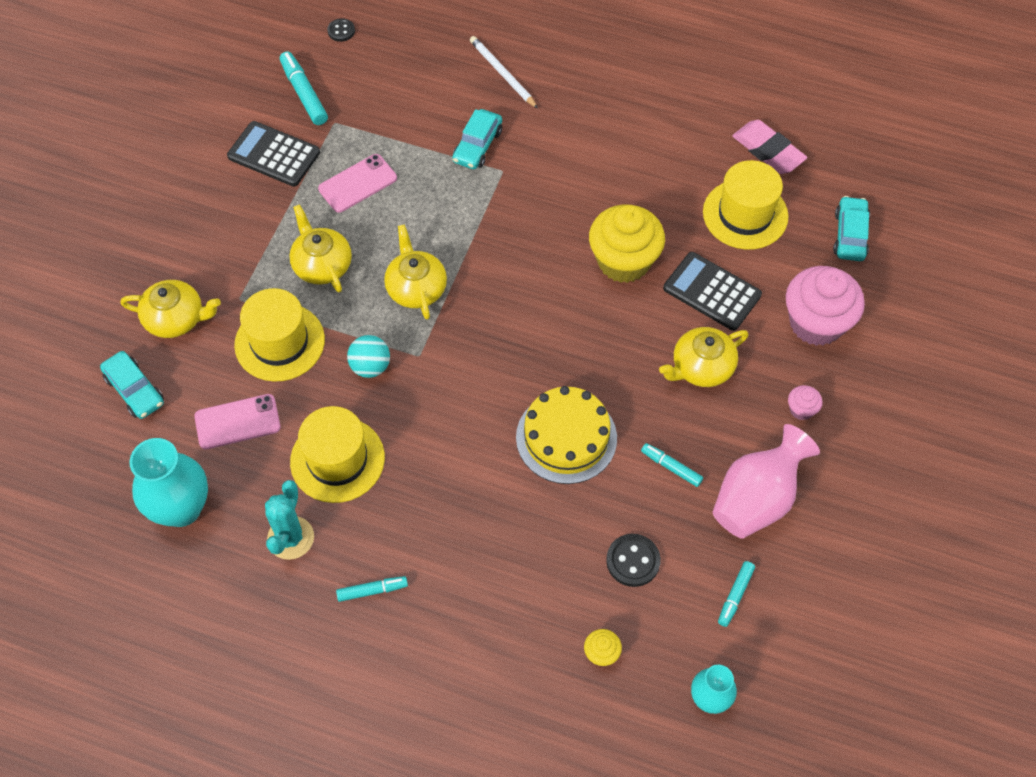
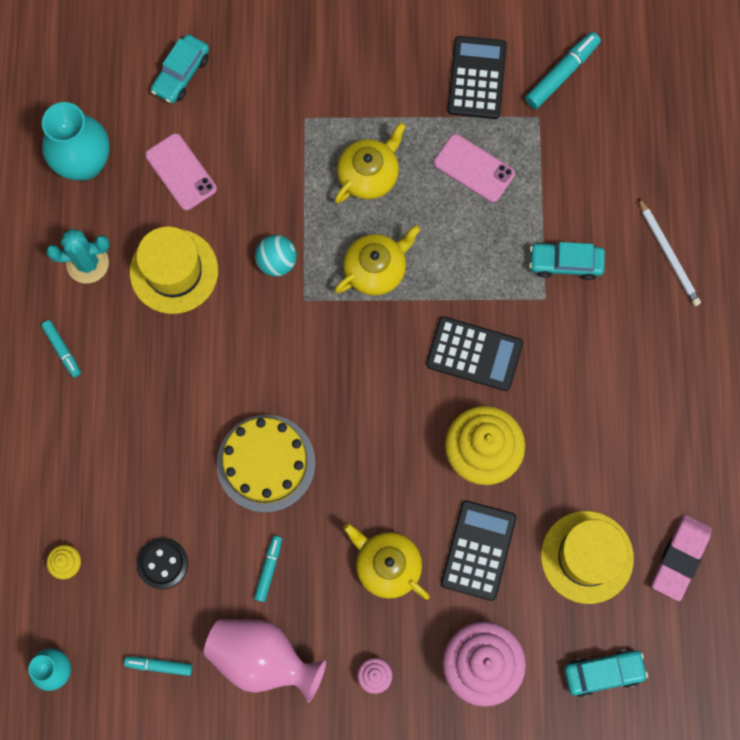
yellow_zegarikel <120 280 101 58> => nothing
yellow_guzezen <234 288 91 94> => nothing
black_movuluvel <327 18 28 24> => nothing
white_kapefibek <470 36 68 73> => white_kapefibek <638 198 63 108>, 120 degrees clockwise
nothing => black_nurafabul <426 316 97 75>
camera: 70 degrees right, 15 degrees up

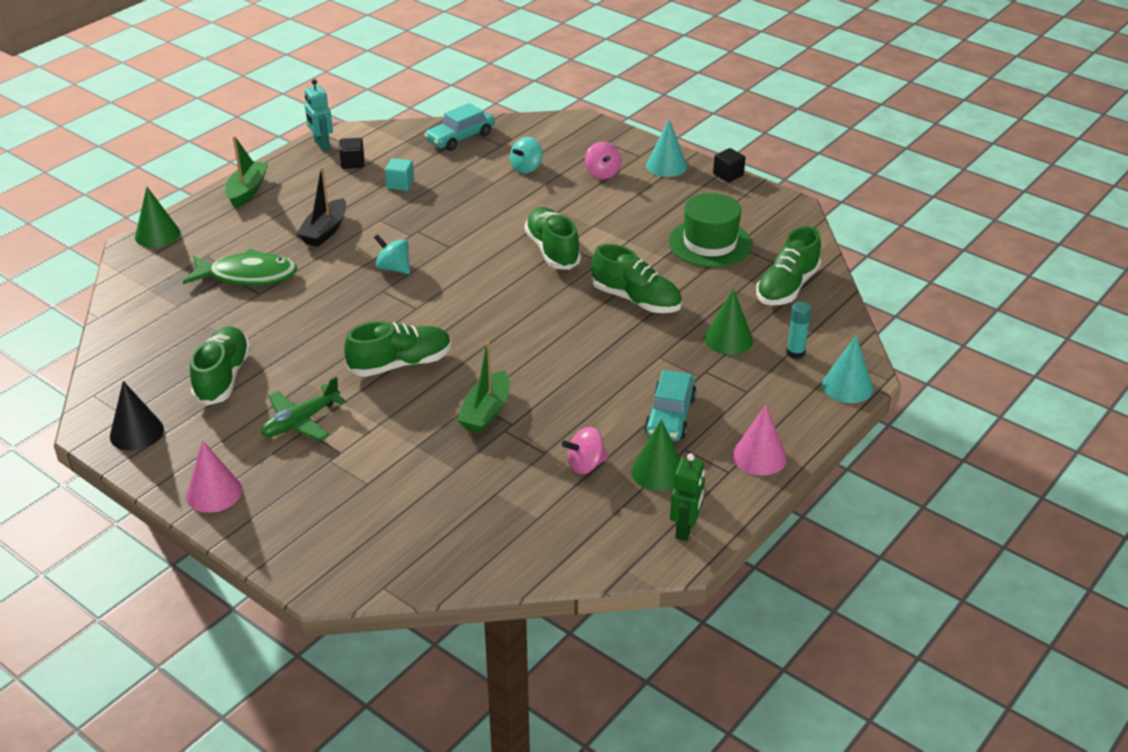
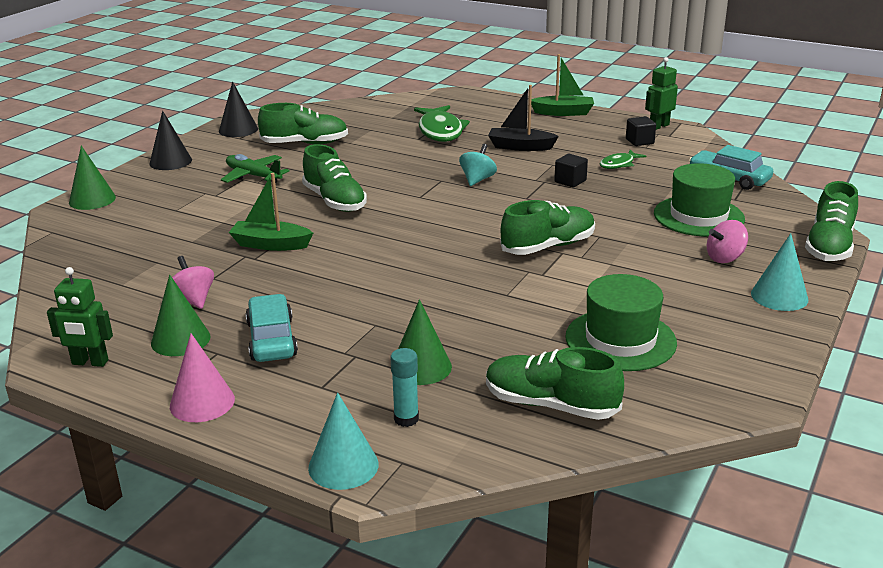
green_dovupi <135 187 45 61> => green_dovupi <69 146 47 64>, moved
pink_dovupi <186 440 56 73> => black_dovupi <149 111 43 59>
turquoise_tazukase <305 79 28 72> => green_tazukase <645 57 33 73>
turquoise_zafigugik <385 158 29 33> => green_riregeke <599 150 47 19>
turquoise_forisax <510 137 33 37> => green_guzezen <654 163 91 74>
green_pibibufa <592 244 90 69> => green_pibibufa <805 181 53 80>, moved
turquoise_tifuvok <644 370 53 71> => turquoise_tifuvok <246 294 52 68>, 75 degrees clockwise
black_zafigugik <713 148 32 34> => black_zafigugik <554 154 34 34>, moved
camera: 80 degrees right, 10 degrees down

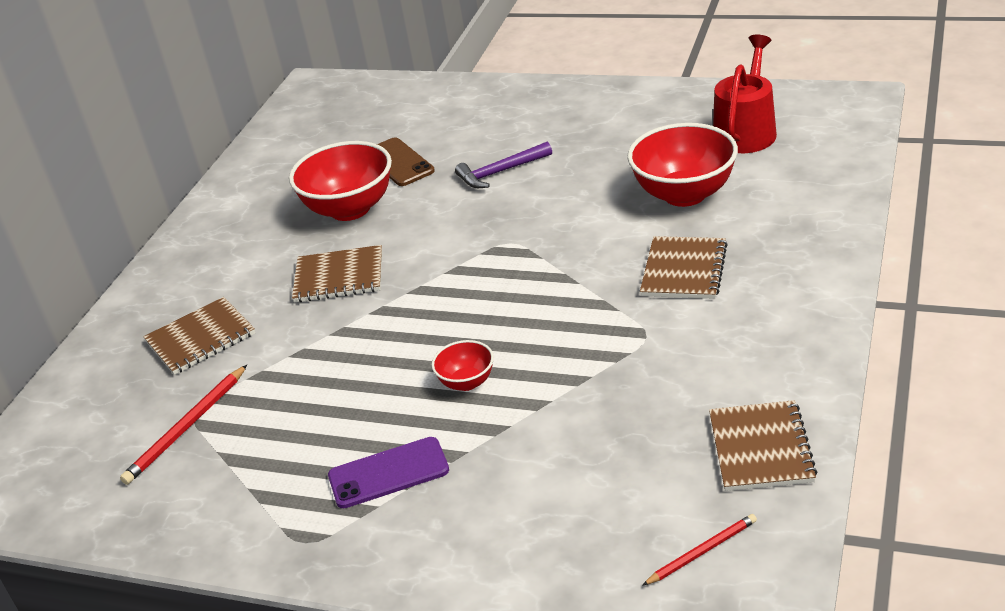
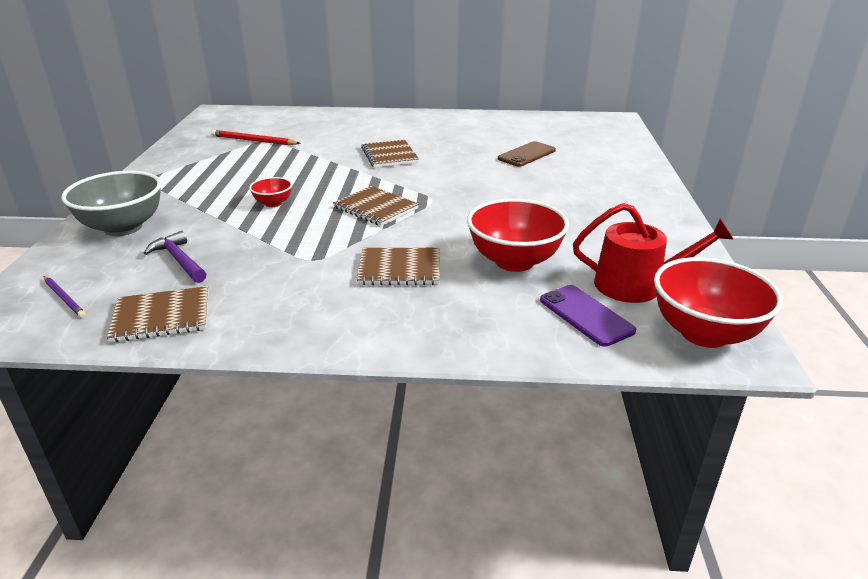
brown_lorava <143 297 112 78> => brown_lorava <333 186 86 40>, moved
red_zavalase <289 141 103 80> => red_zavalase <654 257 129 91>, moved
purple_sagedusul <328 437 121 71> => purple_sagedusul <540 285 96 62>, moved
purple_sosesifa <455 142 97 46> => purple_sosesifa <144 231 62 52>, moved
red_kapefibek <642 514 115 72> => purple_kapefibek <44 276 42 42>
nothing => grey_zavalase <62 171 100 65>
camera: 70 degrees right, 5 degrees down

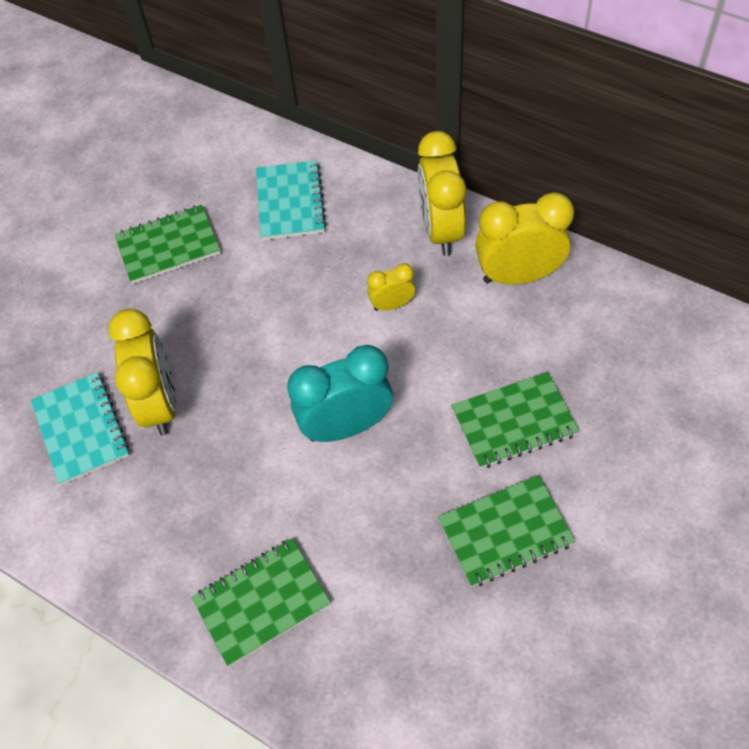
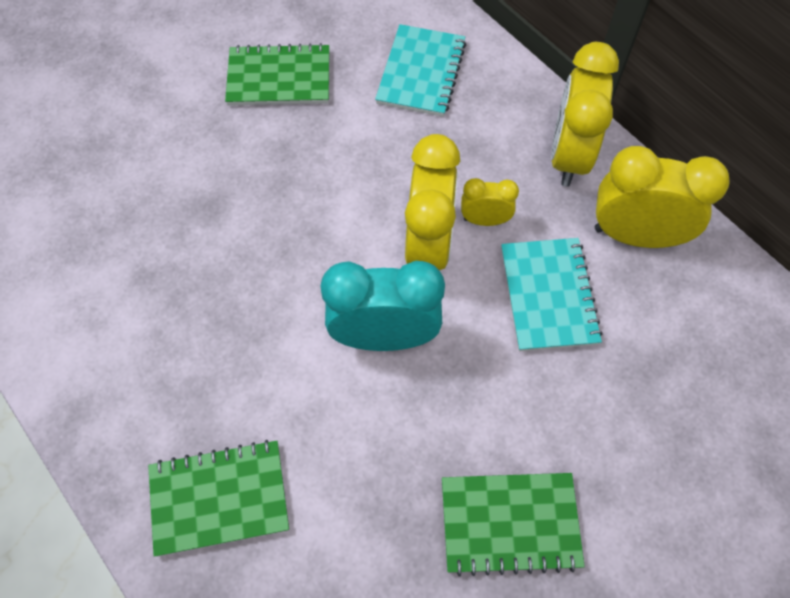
turquoise_lorava <31 372 98 113> => turquoise_lorava <501 238 102 113>, moved
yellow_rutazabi <108 309 69 126> => yellow_rutazabi <405 134 55 136>, moved
green_lorava <451 372 128 97> => nothing
camera: 15 degrees right, 5 degrees up

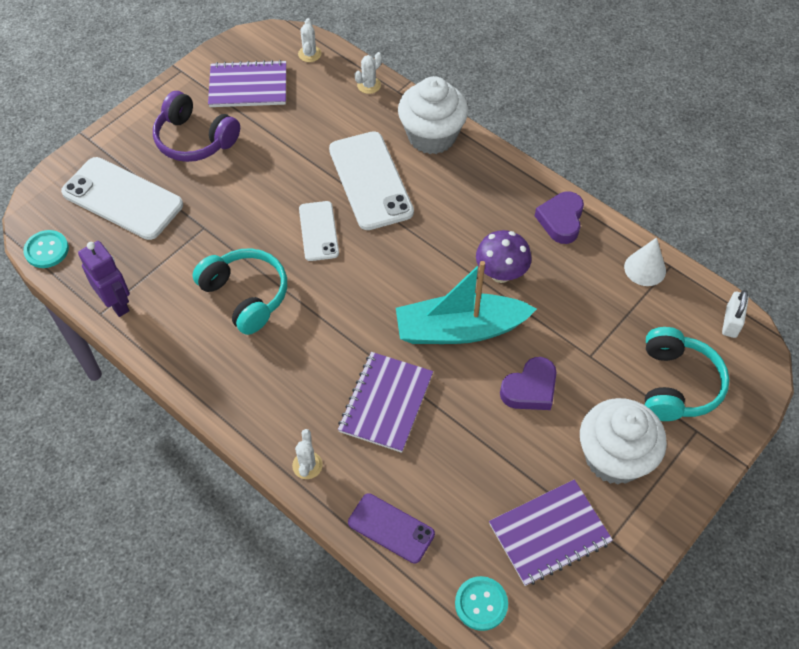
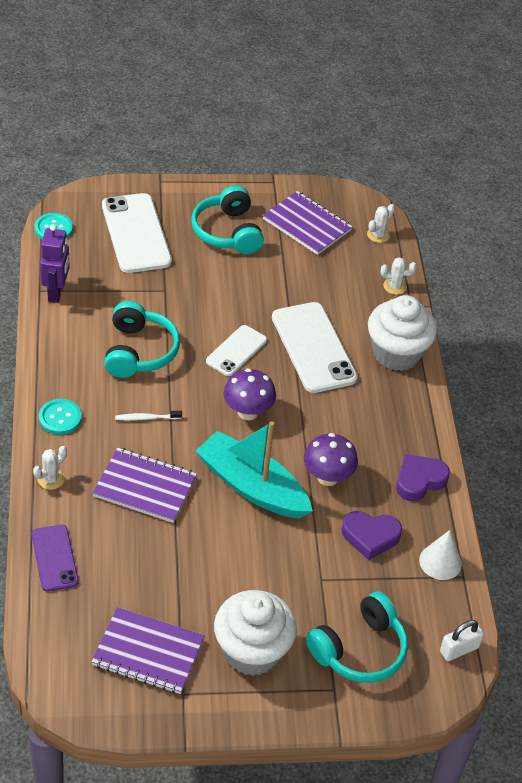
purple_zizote <153 91 87 71> => turquoise_zizote <191 185 73 69>
white_sagedusul <329 131 85 99> => white_sagedusul <272 302 86 91>, 45 degrees counterclockwise
purple_lorava <338 352 95 101> => purple_lorava <93 448 104 75>, 45 degrees clockwise
turquoise_movuluvel <455 576 53 55> => turquoise_movuluvel <39 399 43 36>, moved
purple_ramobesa <500 357 56 53> => purple_ramobesa <341 511 61 49>, moved
nothing => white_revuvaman <115 411 67 10>
nothing => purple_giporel <223 368 53 52>
camera: 40 degrees right, 10 degrees down

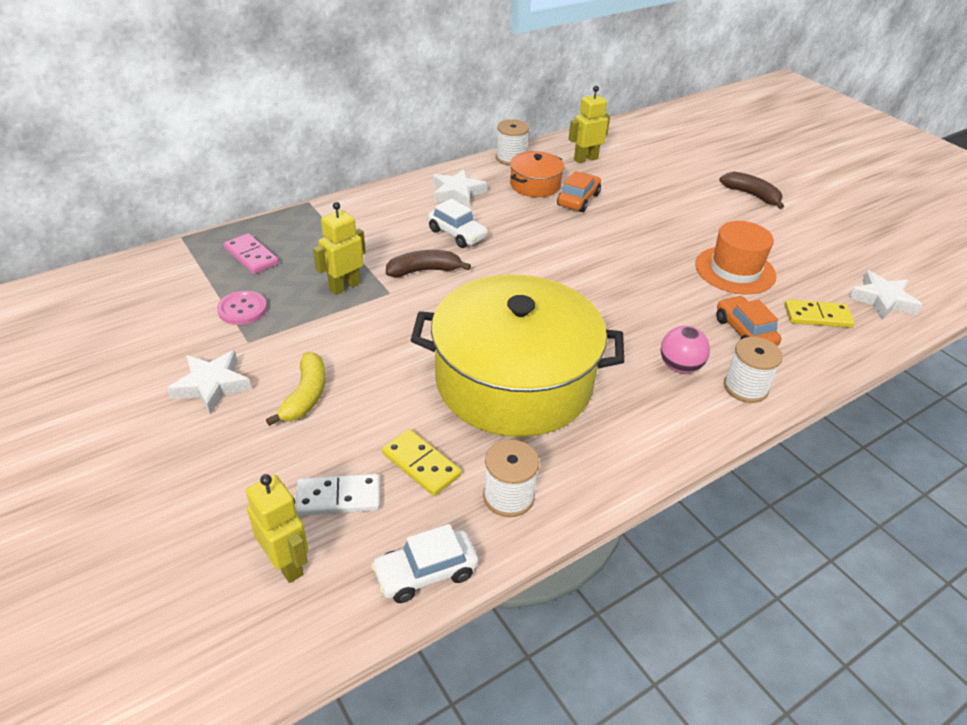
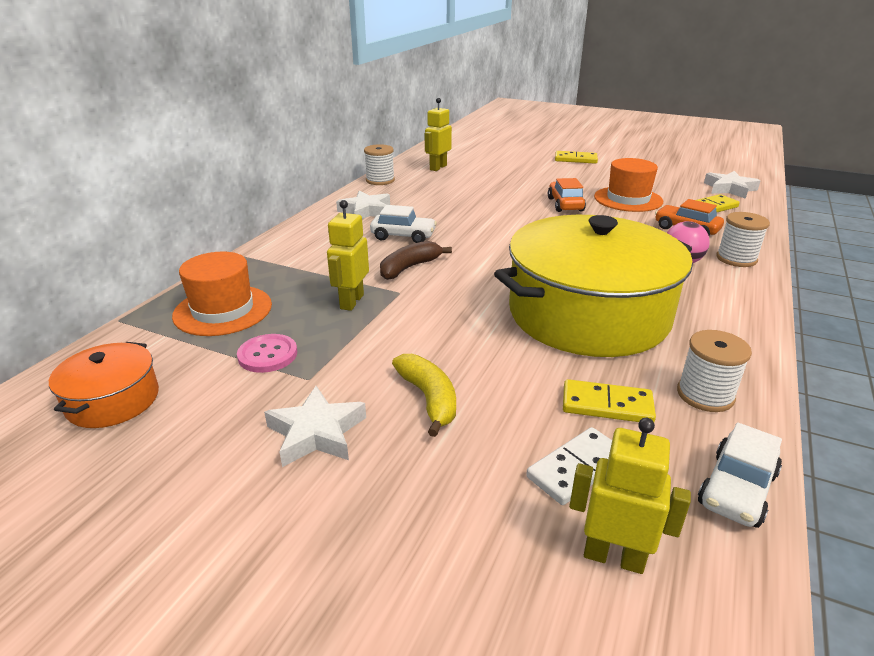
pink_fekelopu <224 233 55 41> => orange_guzezen <172 252 100 84>
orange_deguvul <510 151 54 46> => orange_deguvul <49 342 110 86>, moved
orange_tifuvok <557 171 44 41> => orange_tifuvok <548 178 38 34>, moved
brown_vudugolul <719 172 65 37> => yellow_fekelopu <555 151 43 13>
camera: 30 degrees left, 10 degrees down

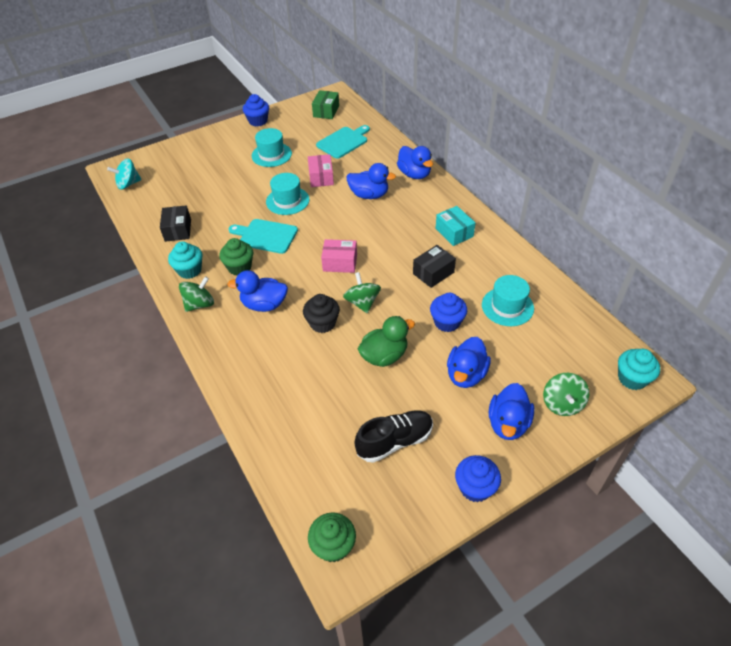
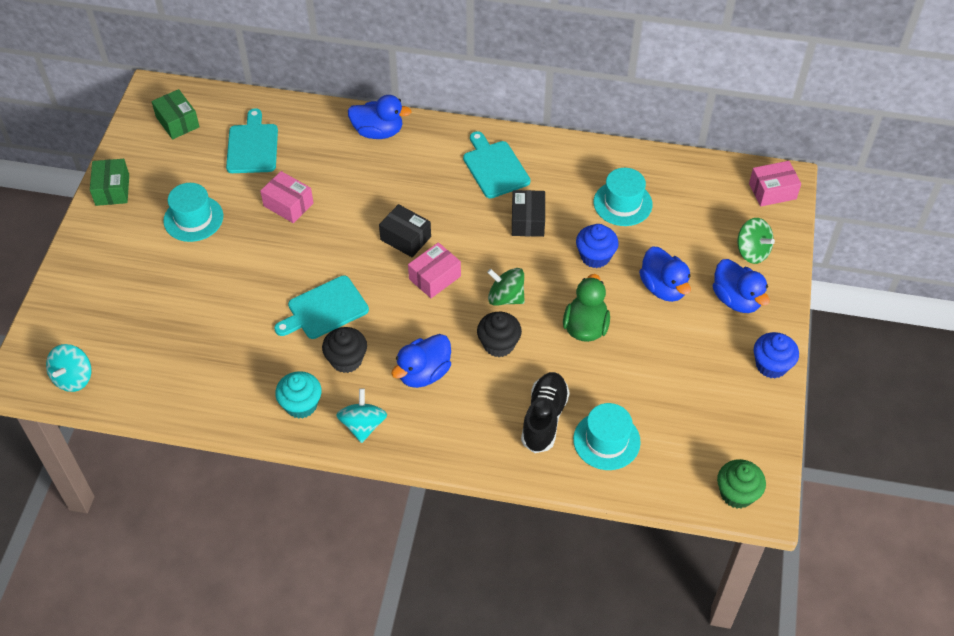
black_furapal <160 205 31 37> => black_furapal <379 204 52 53>, moved
green_forisax <179 276 35 36> => turquoise_forisax <336 388 51 55>
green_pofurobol <219 238 34 38> => black_pofurobol <322 327 45 46>
blue_pofurobol <243 94 26 32> => green_furapal <90 159 39 47>
turquoise_guzezen <266 173 44 42> => turquoise_guzezen <573 403 68 67>, moved
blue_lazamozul <347 163 49 36> => nothing
black_pibibufa <354 410 79 53> => black_pibibufa <521 372 49 81>, moved
turquoise_furapal <435 206 40 40> => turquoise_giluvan <463 131 67 67>
turquoise_pofurobol <618 349 42 41> => pink_furapal <749 161 52 45>
camera: 50 degrees left, 5 degrees up

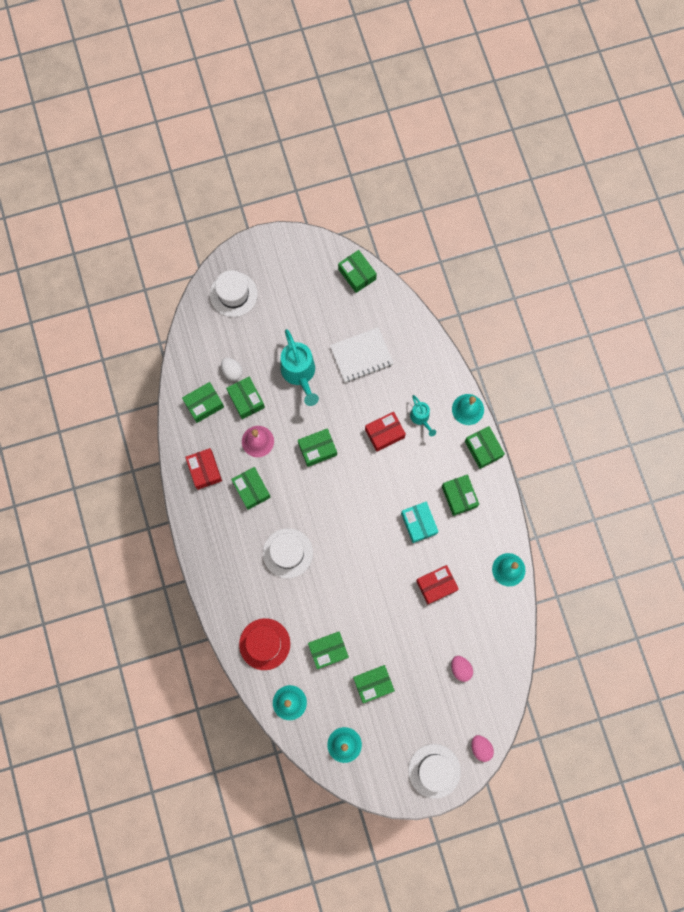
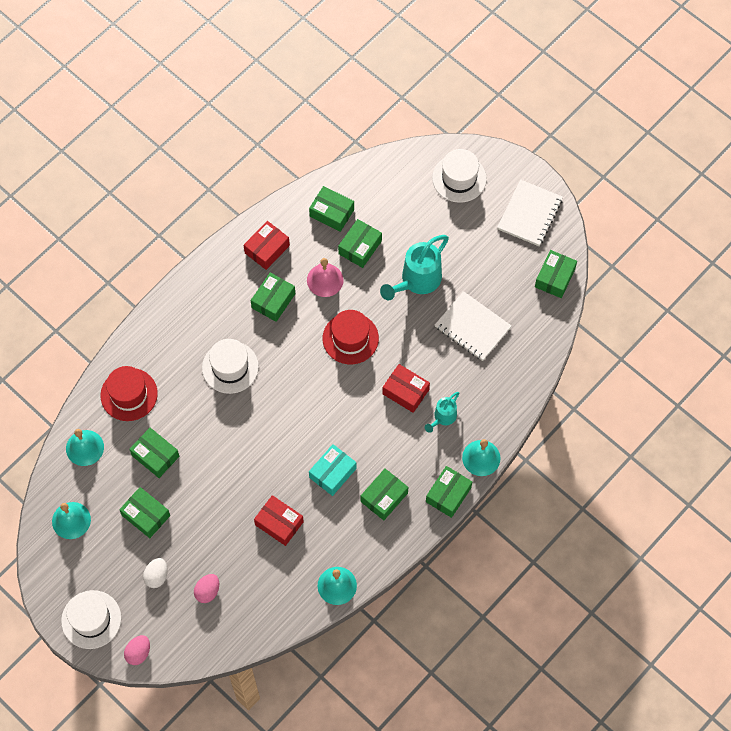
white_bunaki <221 358 22 23> => white_bunaki <143 558 25 30>, moved
green_furapal <298 428 39 39> => red_guzezen <323 310 56 54>
nothing => white_lorava <497 180 66 66>
camera: 60 degrees right, 10 degrees down

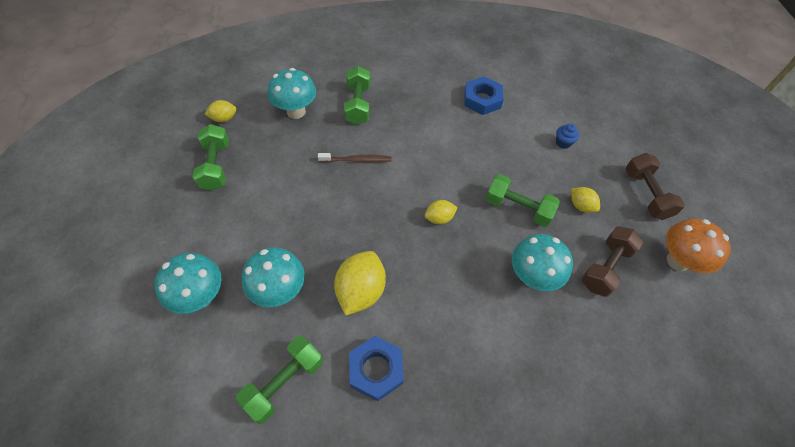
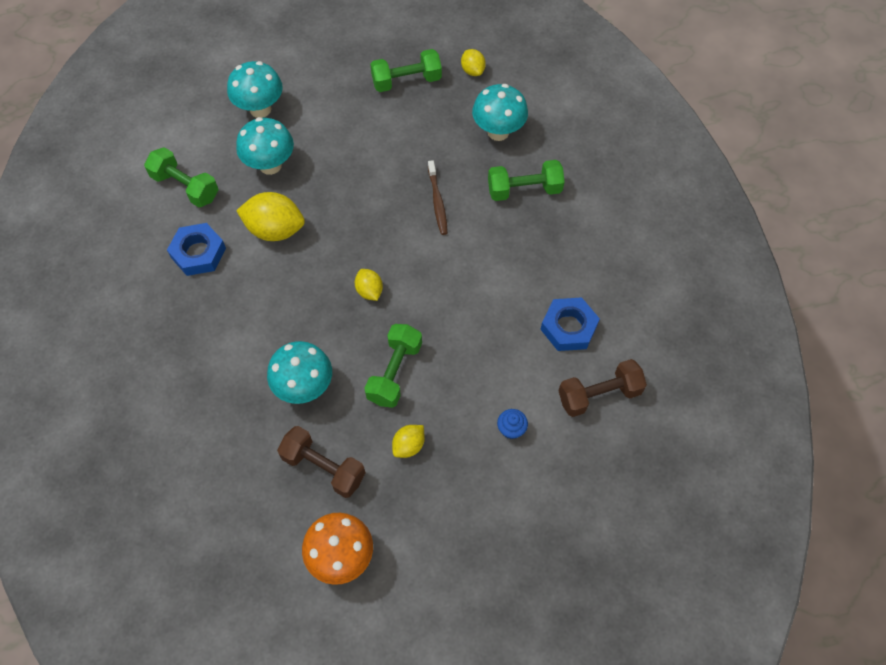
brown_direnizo <625 153 60 67> => brown_direnizo <558 359 89 58>, moved
camera: 85 degrees right, 5 degrees up

